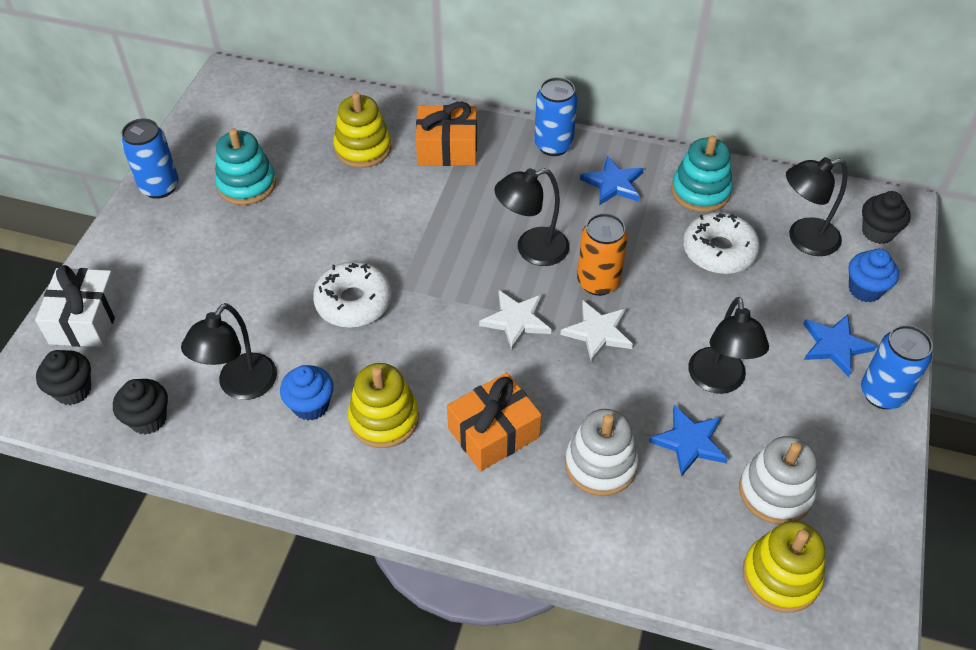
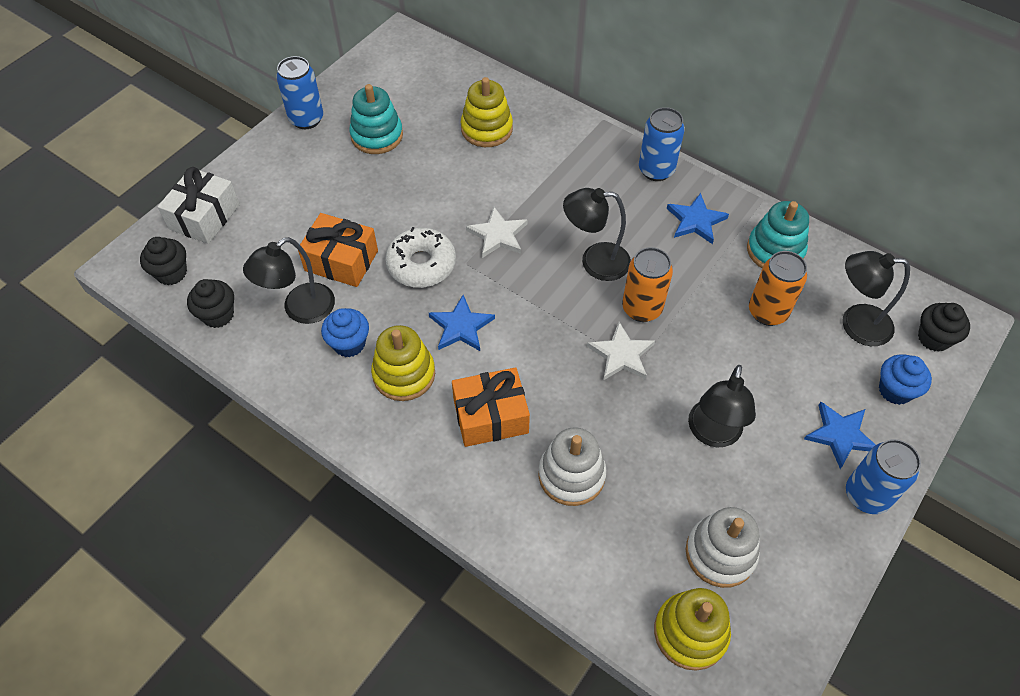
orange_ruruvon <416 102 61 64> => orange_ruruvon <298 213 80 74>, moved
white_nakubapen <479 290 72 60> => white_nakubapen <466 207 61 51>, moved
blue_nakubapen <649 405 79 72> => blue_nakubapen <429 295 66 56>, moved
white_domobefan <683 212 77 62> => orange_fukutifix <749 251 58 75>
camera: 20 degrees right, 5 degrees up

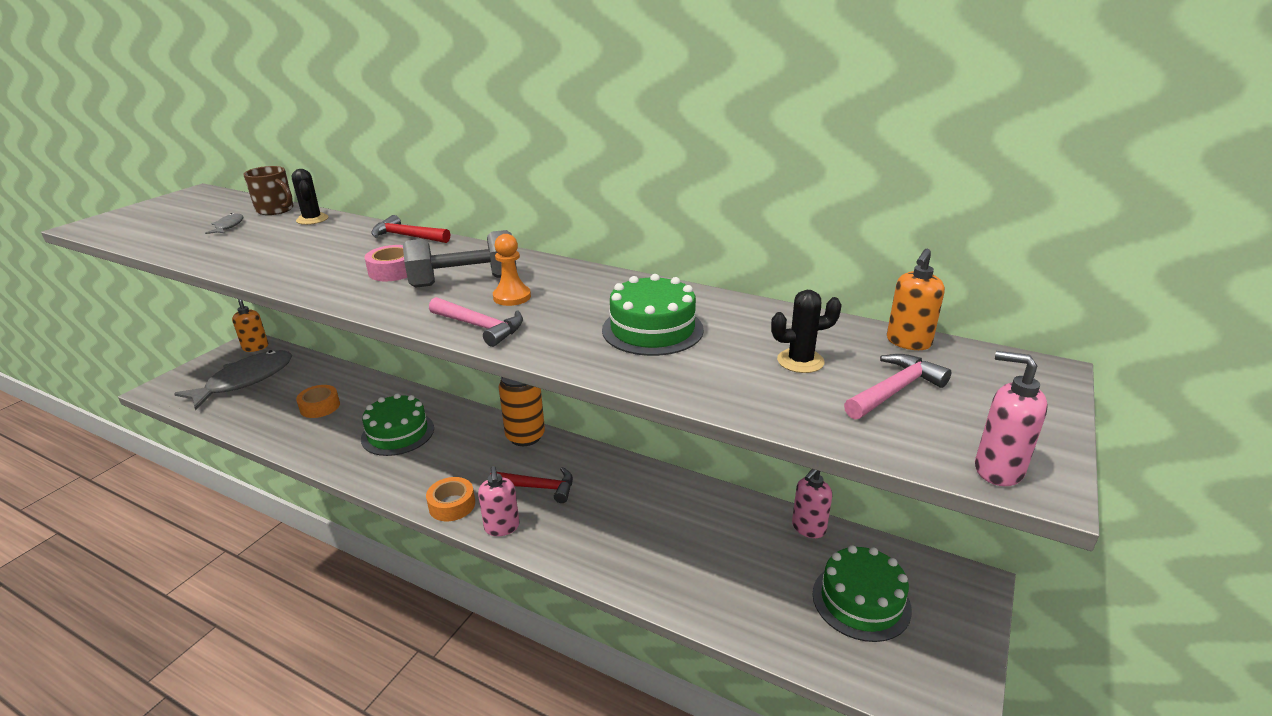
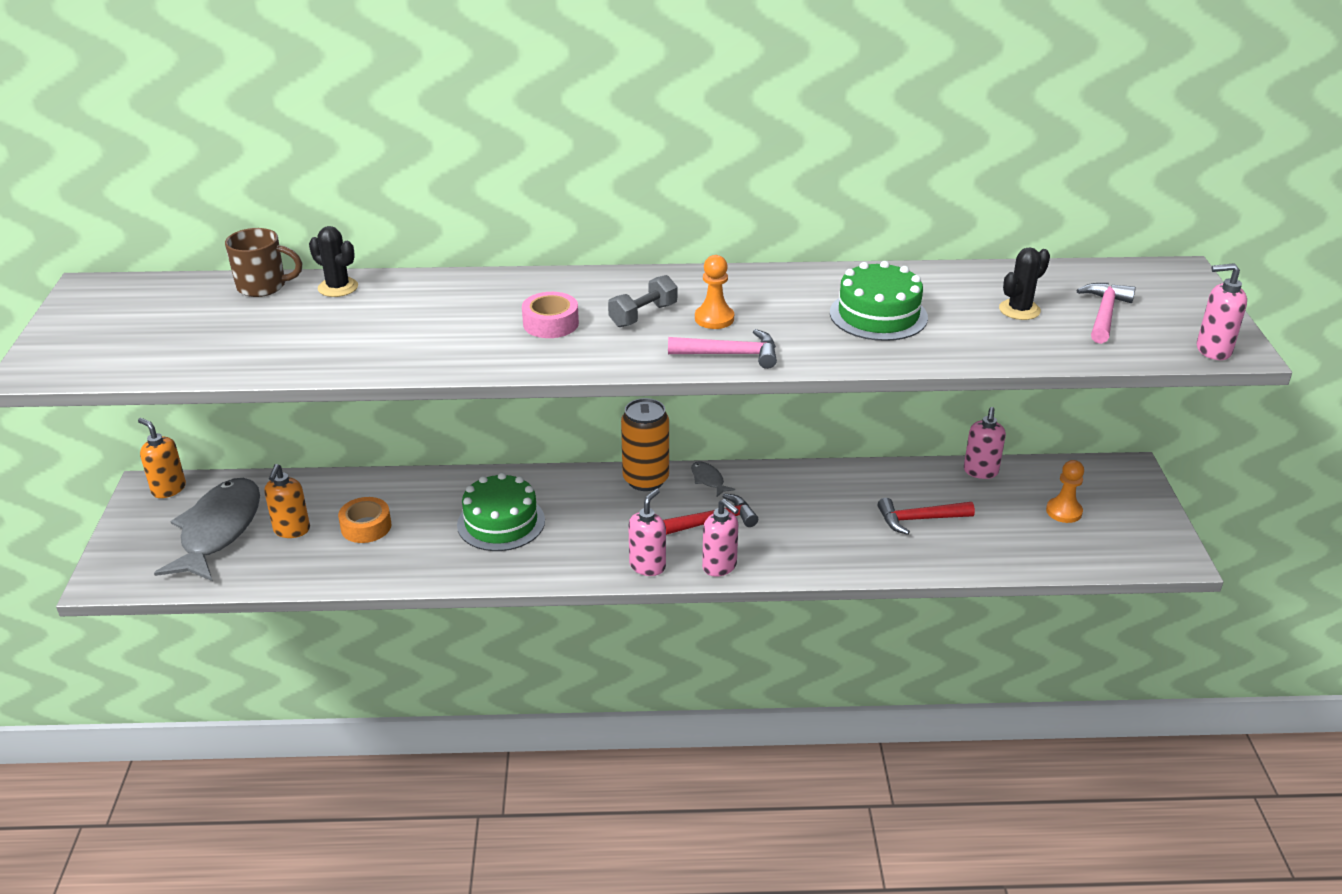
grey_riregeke <205 213 38 21> => grey_riregeke <691 461 44 36>, moved
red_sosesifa <371 215 79 28> => red_sosesifa <878 498 97 37>, moved
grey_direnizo <403 230 114 58> => grey_direnizo <608 275 69 52>, x0.62
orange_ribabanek <426 477 49 44> => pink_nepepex <628 488 38 88>
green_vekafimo <812 545 100 97> => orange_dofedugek <1046 460 38 63>
orange_nepepex <887 249 58 101> => orange_nepepex <264 464 46 74>, moved
camera: 30 degrees left, 5 degrees up

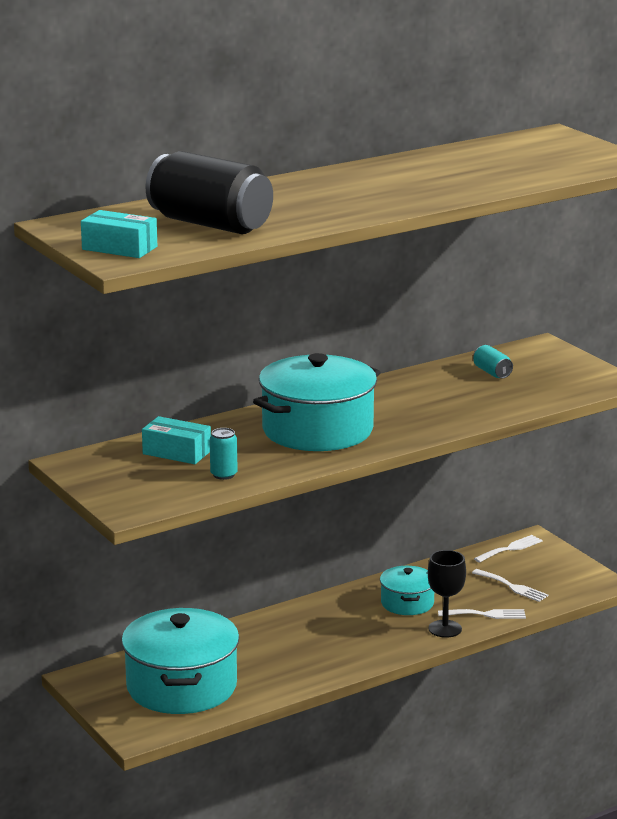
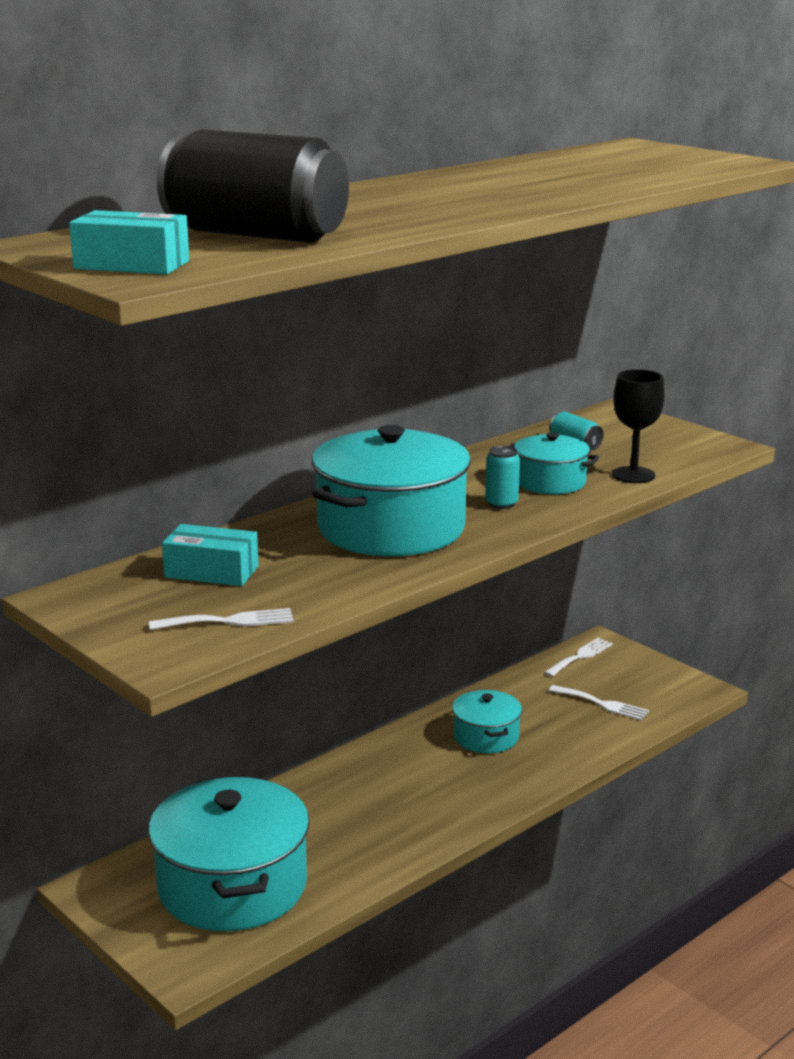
turquoise_fukutifix <210 428 28 52> => turquoise_fukutifix <485 446 35 63>, moved
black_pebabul <428 550 38 88> => black_pebabul <612 369 53 114>, moved
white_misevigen <438 609 88 10> => white_misevigen <149 608 145 22>, moved
nothing => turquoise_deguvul <509 432 90 62>
camera: 10 degrees left, 0 degrees up

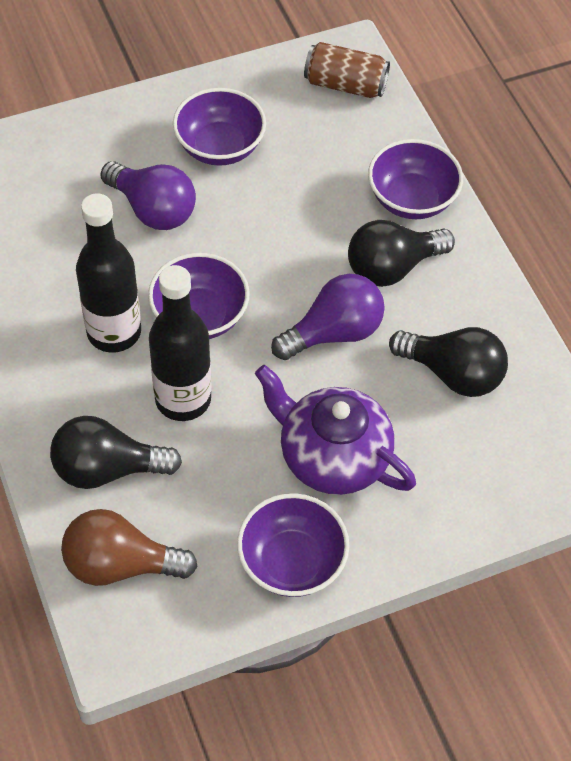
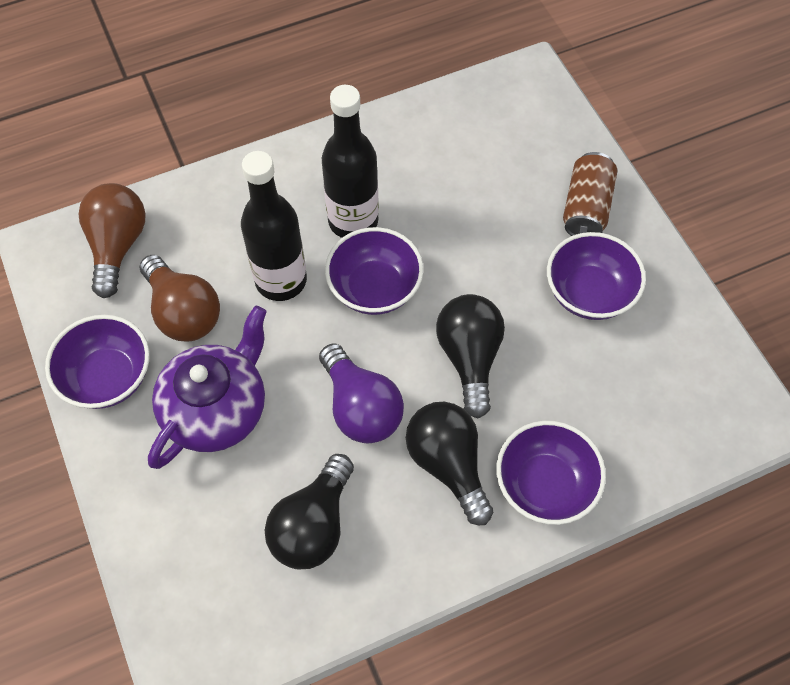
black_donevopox <50 416 132 73> => black_donevopox <436 294 69 124>, moved
purple_donevopox <101 161 95 69> => nothing
brown_fukutifix <304 42 86 56> => brown_fukutifix <563 152 54 84>, moved
nothing => brown_donevopox <139 255 81 86>
camera: 90 degrees right, 5 degrees up

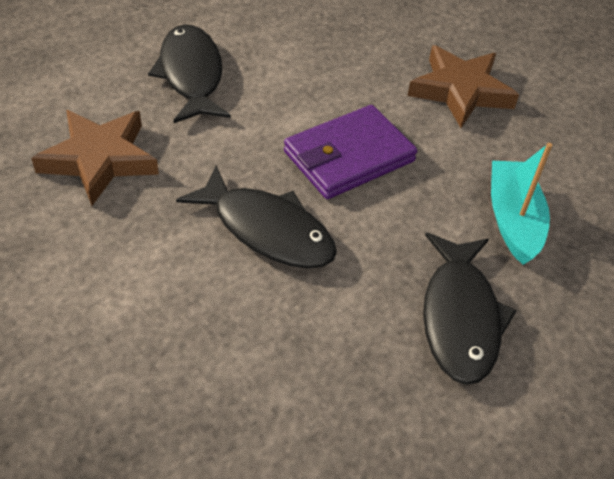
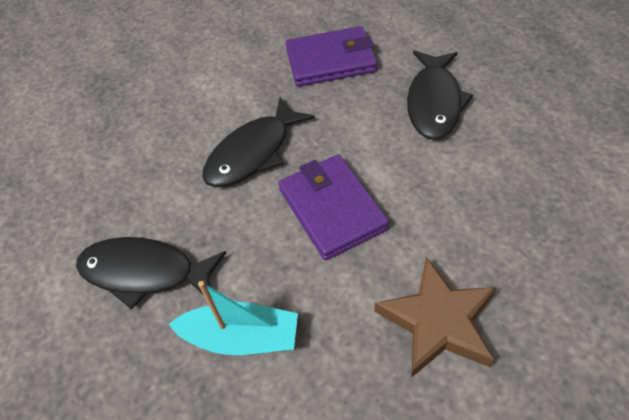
brown_nakubapen <31 110 128 96> => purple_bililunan <286 26 91 61>
black_riregeke <148 24 83 99> => black_riregeke <407 51 66 89>, 105 degrees clockwise
camera: 105 degrees right, 5 degrees up

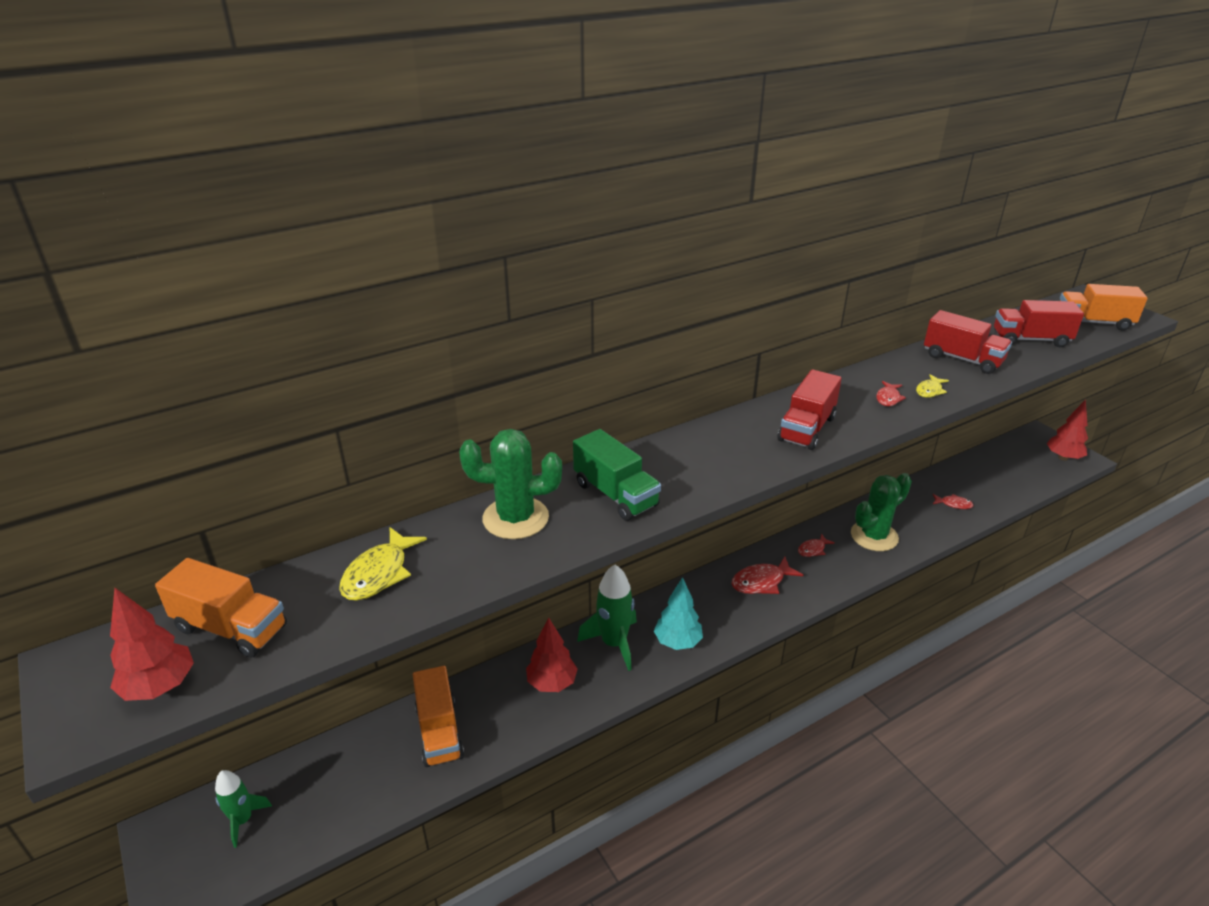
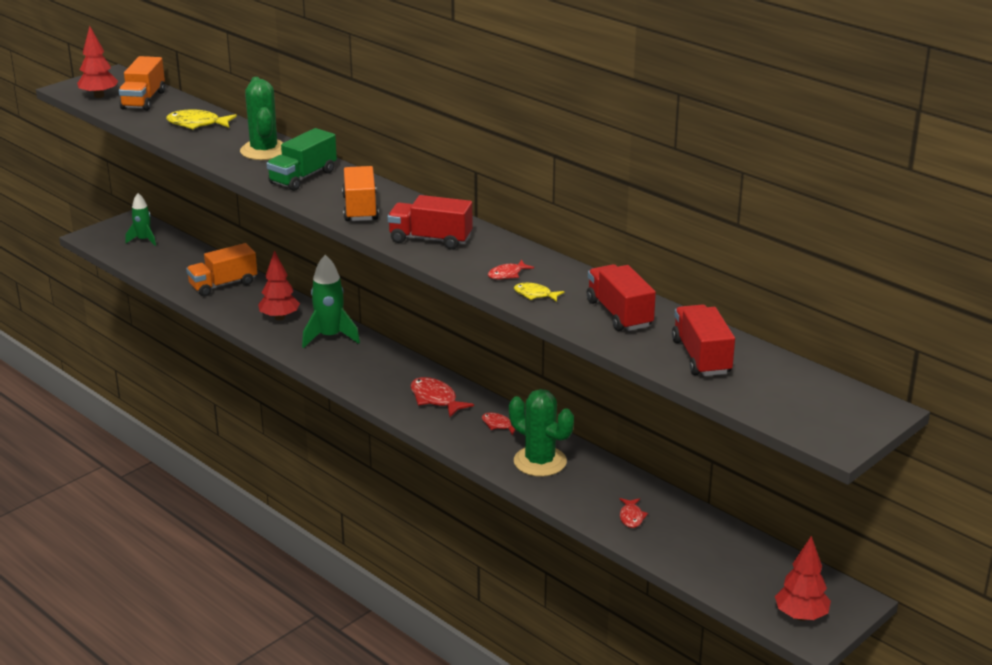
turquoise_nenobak <654 577 49 73> => nothing
red_riregeke <876 381 30 25> => red_riregeke <488 259 46 21>, 45 degrees counterclockwise
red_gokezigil <924 310 88 64> => red_gokezigil <587 264 69 67>, 135 degrees clockwise
orange_gokezigil <1060 284 88 47> => orange_gokezigil <342 166 37 55>, moved
camera: 75 degrees right, 5 degrees down

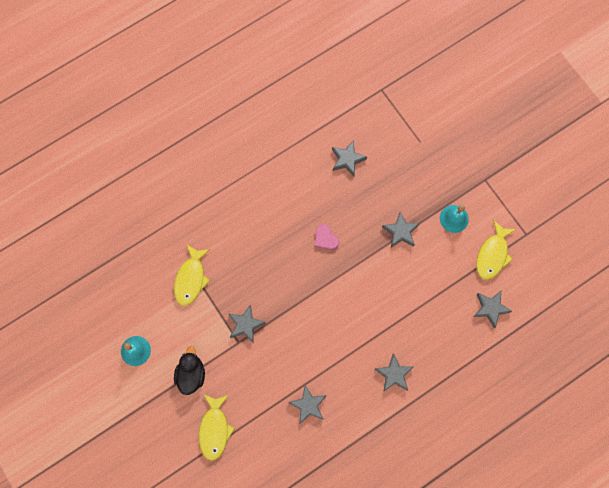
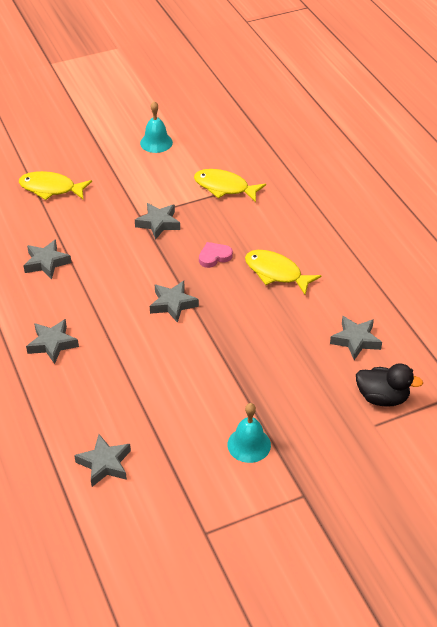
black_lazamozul <174 346 31 49> => black_lazamozul <356 363 67 44>, moved
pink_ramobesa <315 224 24 26> => pink_ramobesa <199 242 34 26>, moved
grey_nakubapen <382 212 38 36> => grey_nakubapen <150 281 49 42>, moved
yellow_riregeke <476 220 40 60> => yellow_riregeke <245 250 76 45>, moved
camera: 100 degrees right, 30 degrees down

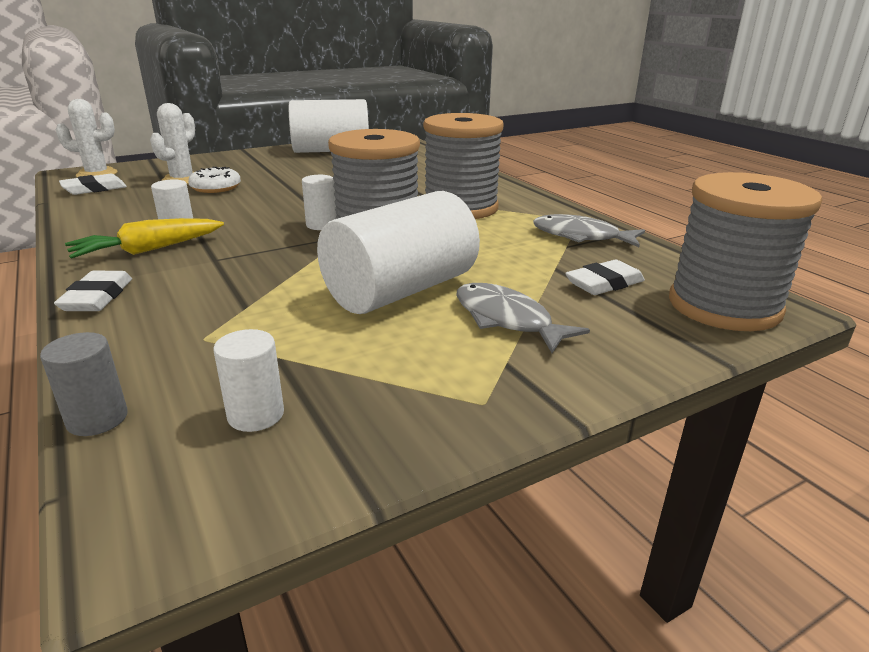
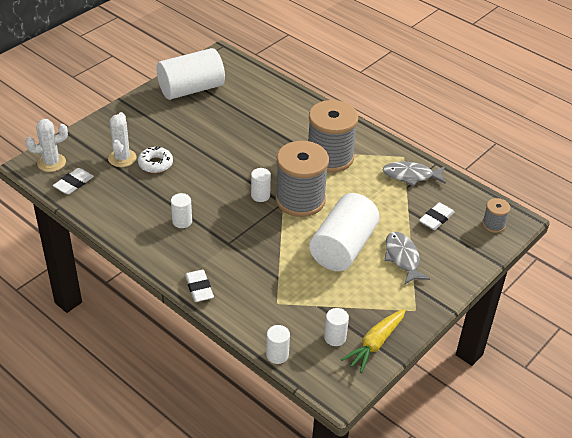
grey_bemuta <40 332 88 104> => white_bemuta <266 325 24 39>
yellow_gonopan <65 218 159 41> => yellow_gonopan <341 309 65 64>, moved
grey_riregeke <456 283 134 70> => grey_riregeke <384 232 46 53>, 45 degrees clockwise
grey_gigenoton <669 172 153 159> => grey_gigenoton <482 198 28 35>, x0.45
camera: 20 degrees left, 15 degrees up

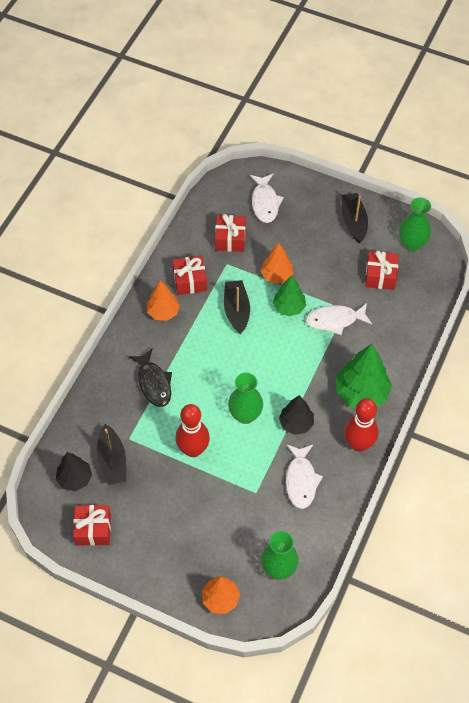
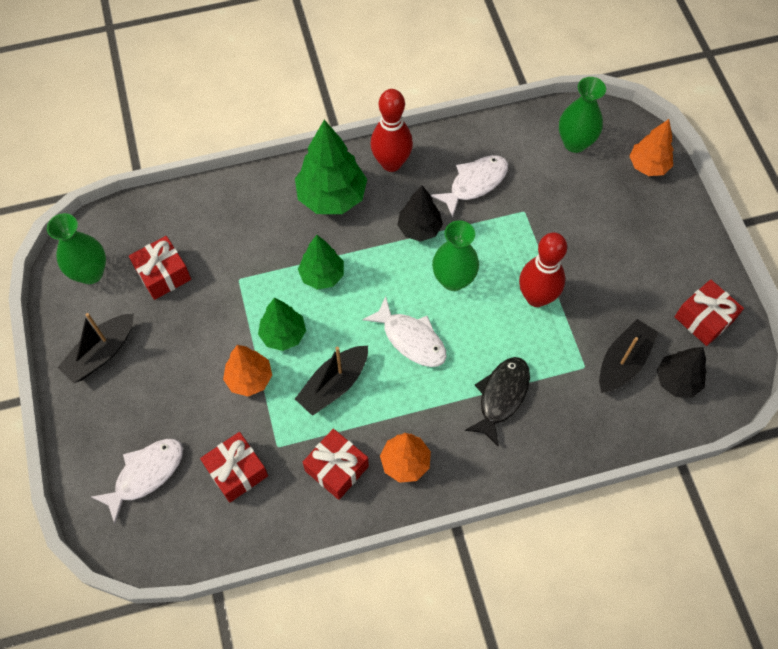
white_riregeke <306 303 66 32> => white_riregeke <362 296 85 71>, moved
nothing => green_nenobak <298 235 46 55>
camera: 130 degrees left, 5 degrees up

